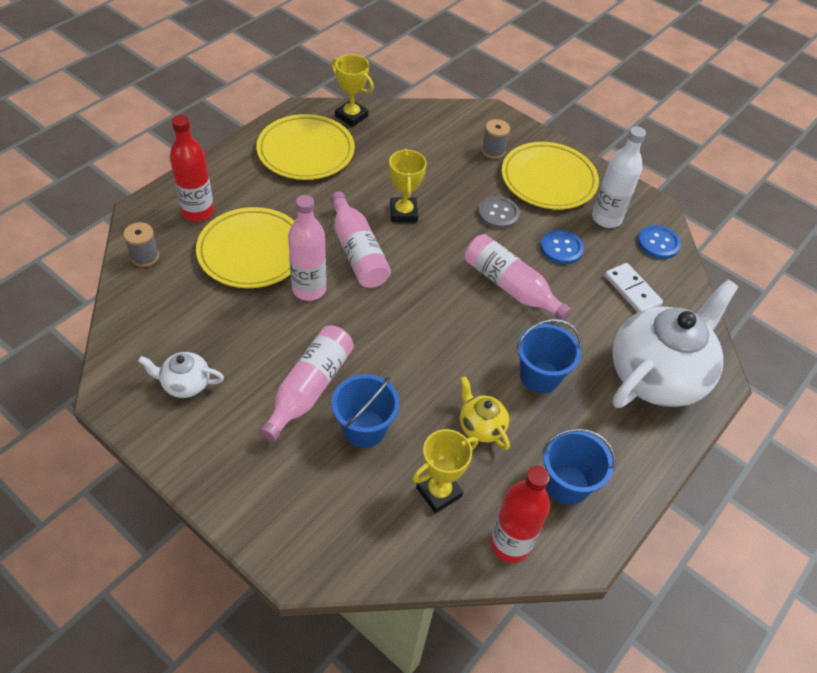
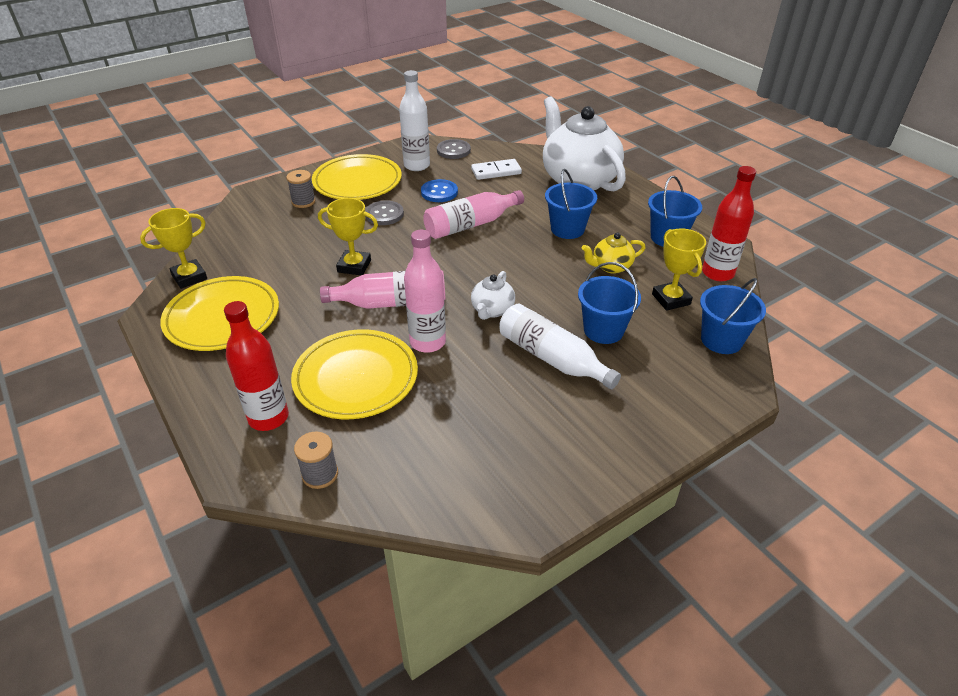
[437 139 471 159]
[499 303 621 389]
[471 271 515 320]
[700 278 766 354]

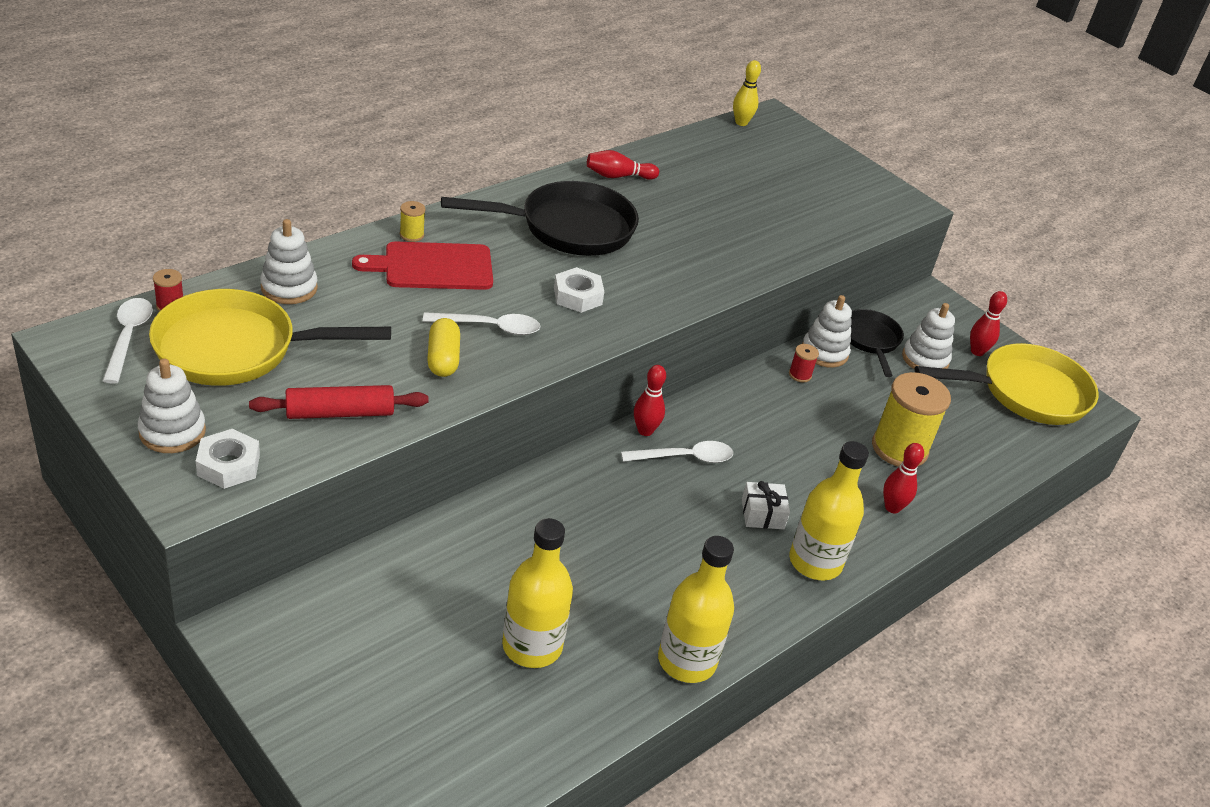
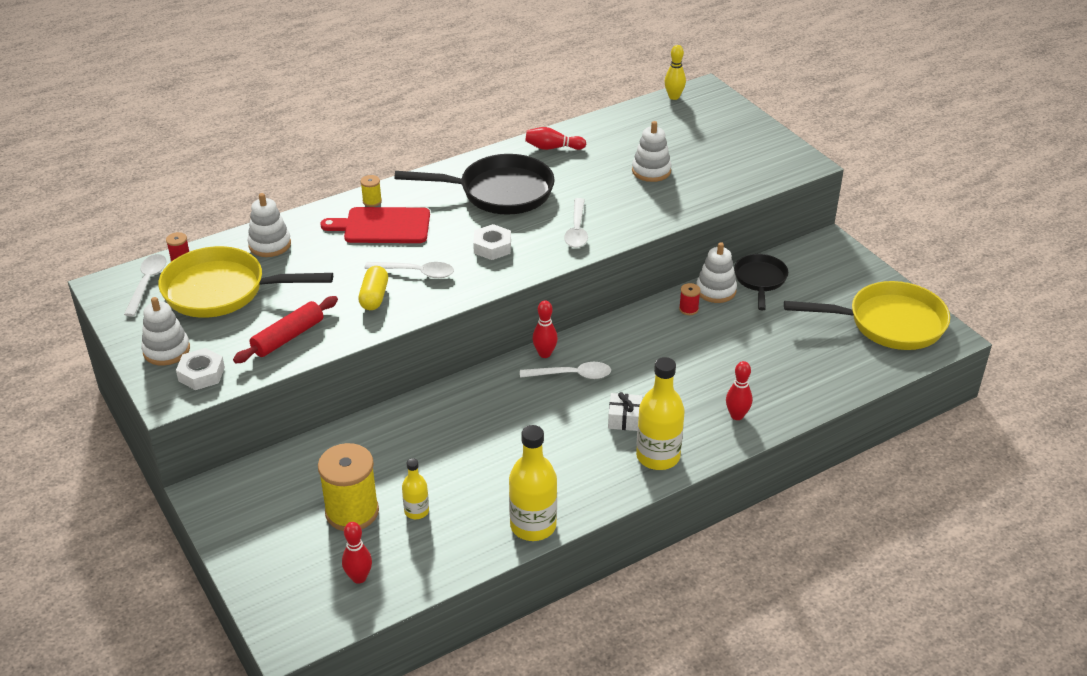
[342 522 372 584]
[632 121 672 182]
[318 443 379 531]
[233 296 338 363]
[402 459 429 519]
[564 198 588 248]

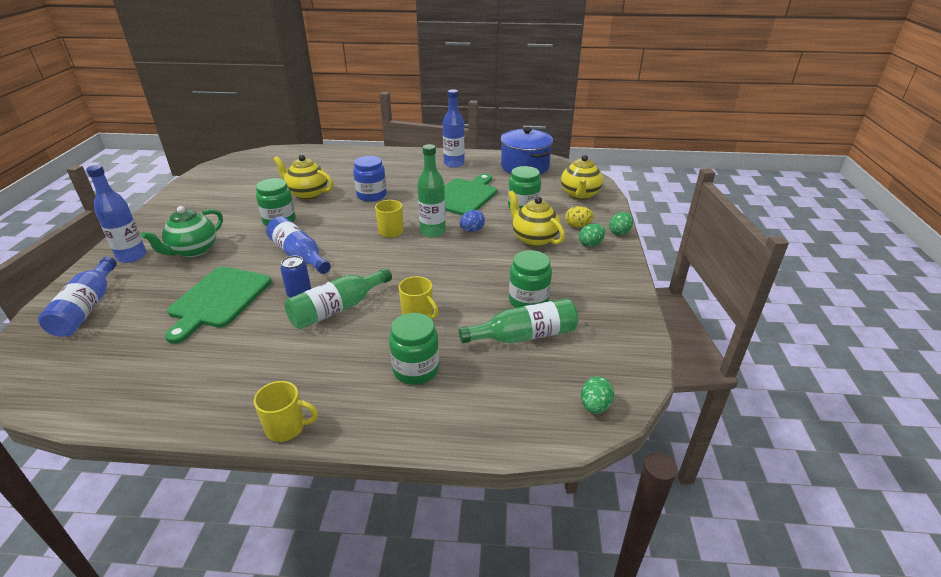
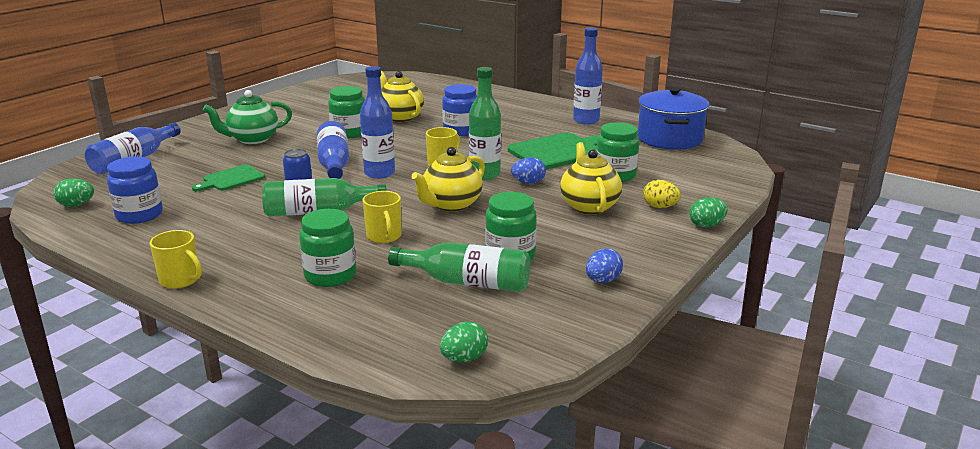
[411 147 485 212]
[360 66 395 179]
[54 178 94 207]
[192 165 265 191]
[107 156 163 224]
[586 248 623 283]

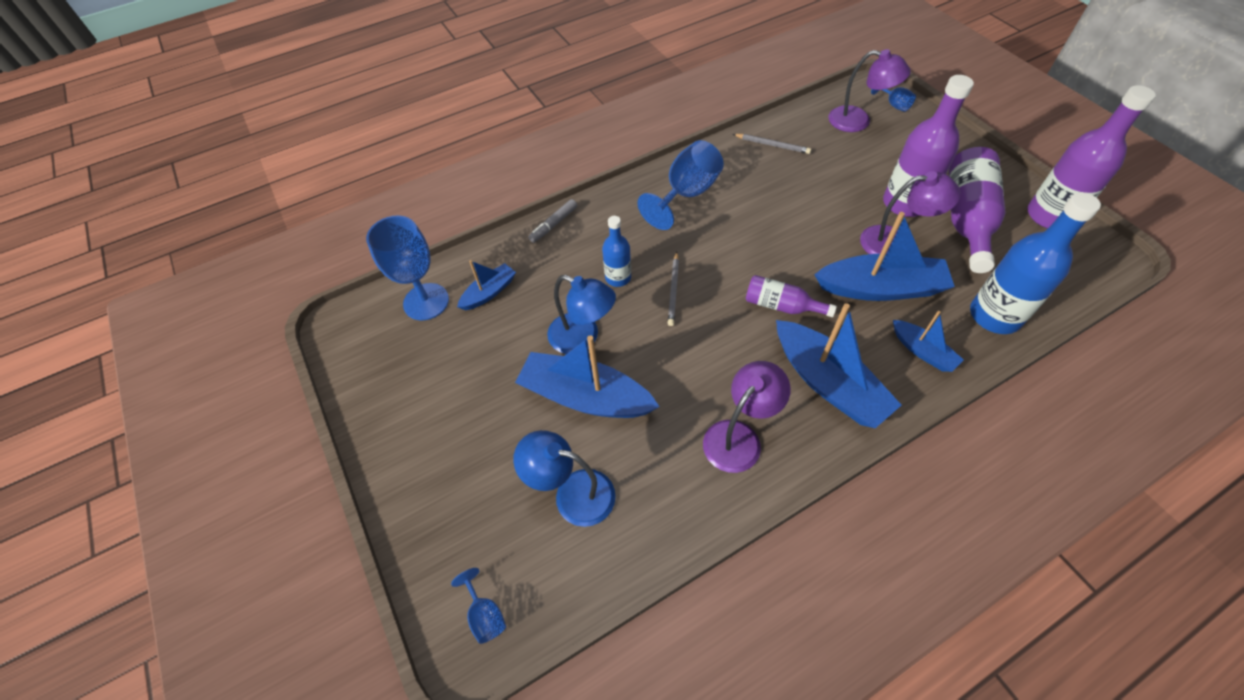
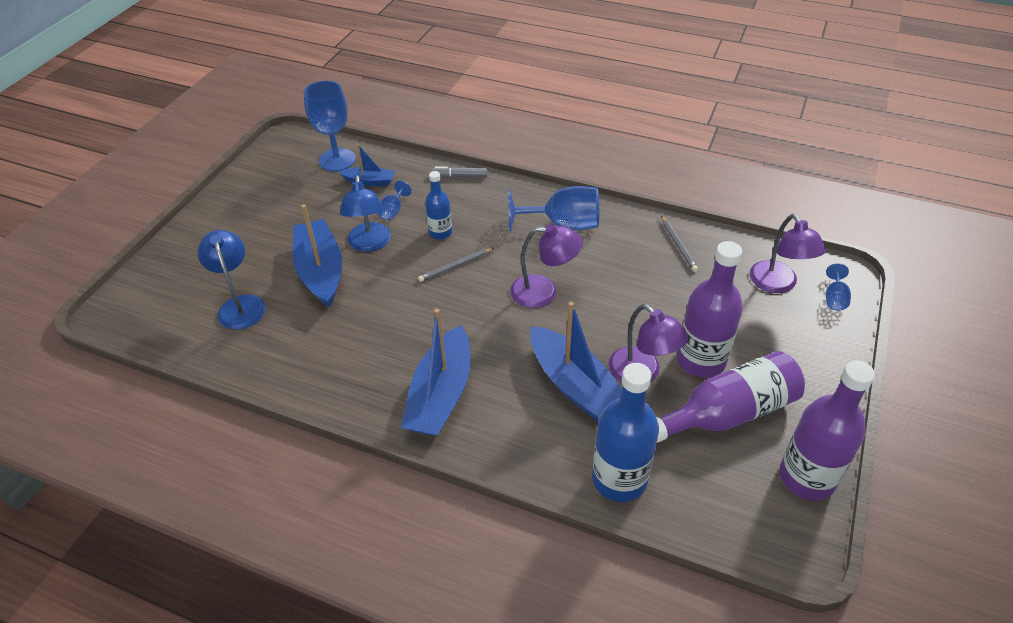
[746 275 837 317] (first image)
[893 311 964 372] (first image)
[510 224 583 308]
[377 181 412 220]

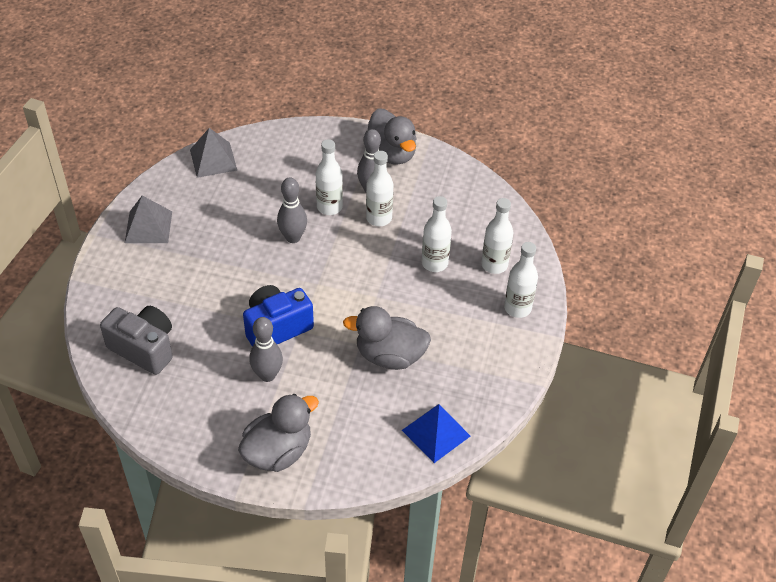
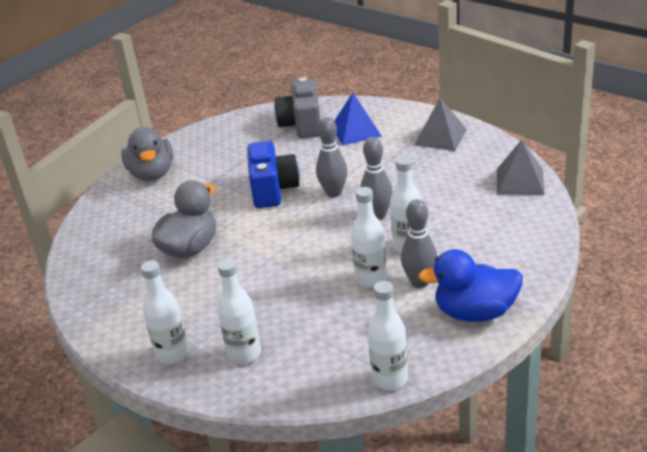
[418 249 523 322]
[368 281 408 390]
[274 77 321 138]
[316 117 348 198]
[334 93 382 146]

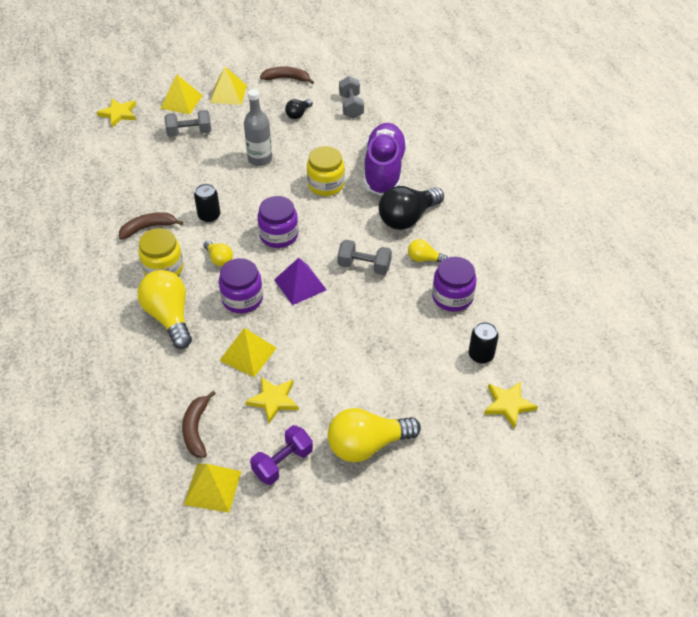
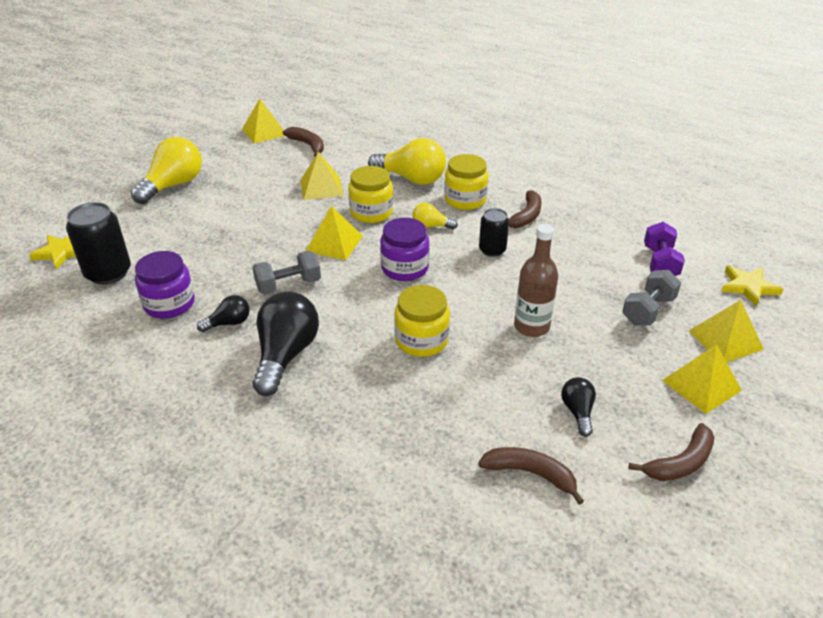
[478 447 584 505]
[514 224 558 337]
[364 123 407 196] (first image)
[197 295 250 332]
[348 166 393 223]
[306 206 363 260]
[66 202 131 285]
[245 377 299 423] (first image)
[644 222 685 276]

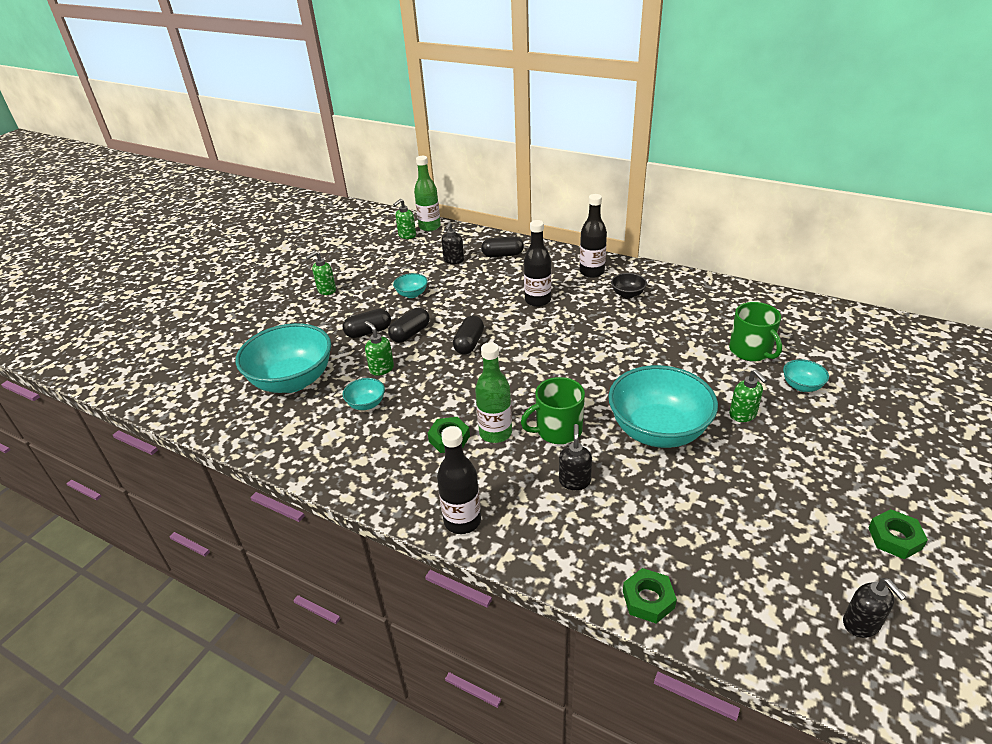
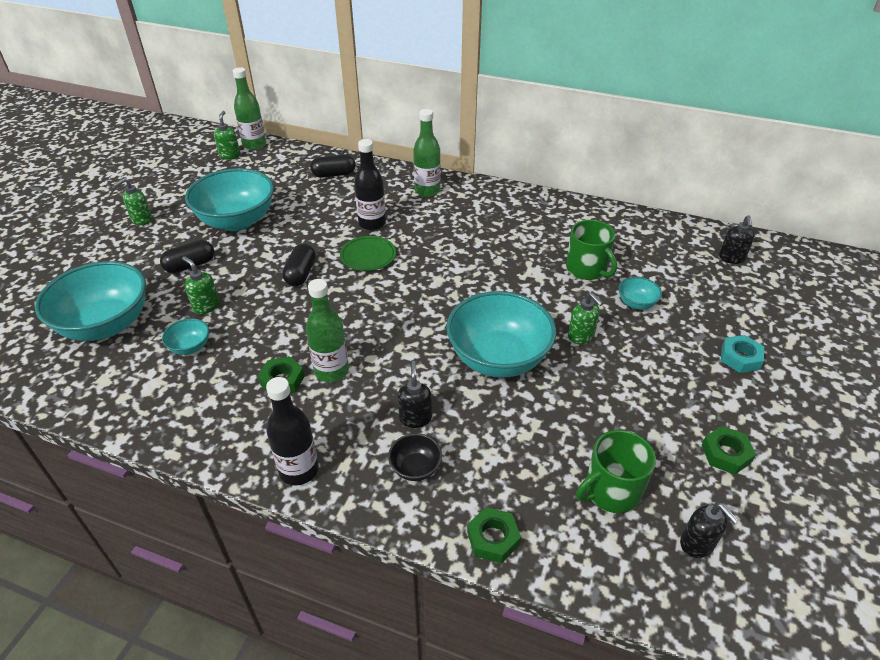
[413 109 441 197]
[214 111 240 159]
[719 215 755 264]
[185 168 274 231]
[388 433 442 481]
[388 308 430 343] (first image)
[576 430 656 513]
[340 236 396 271]
[721 335 764 373]

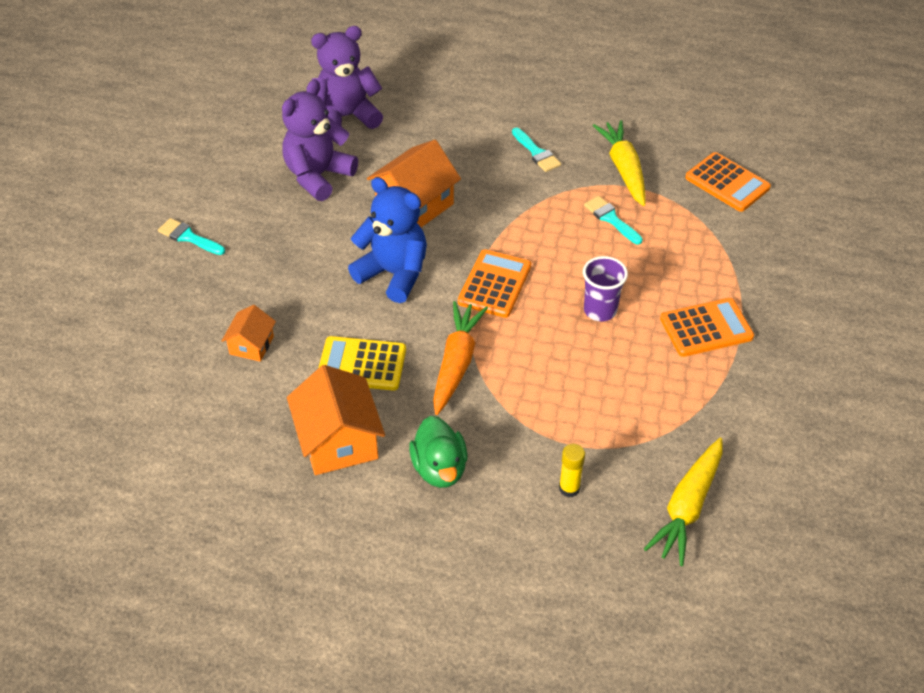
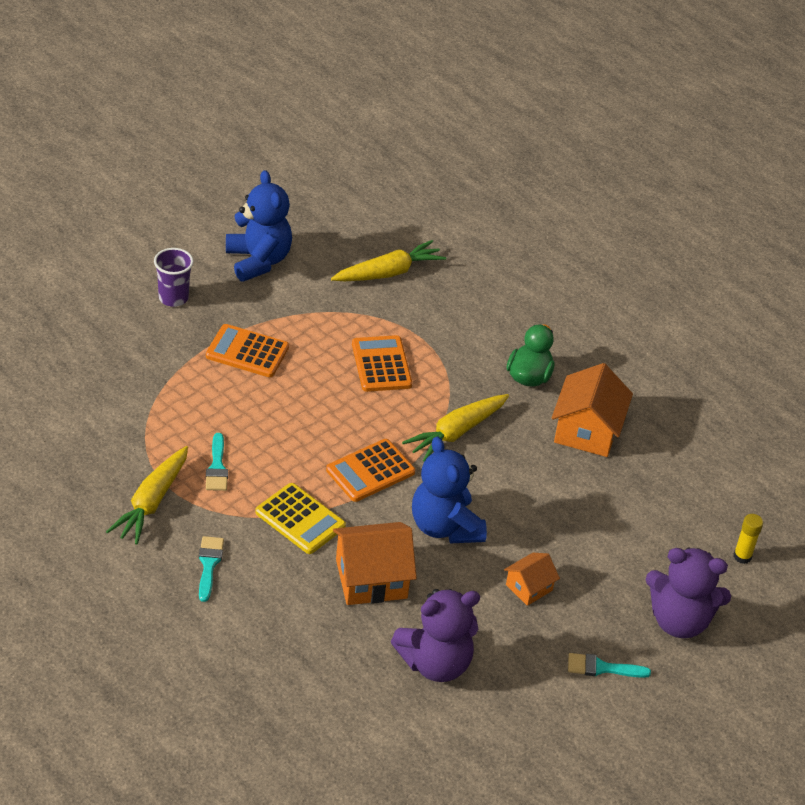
[646 547 731 638]
[352 335 412 392]
[568 653 651 678]
[154 248 194 307]
[402 394 509 462]
[504 553 560 606]
[255 483 346 554]
[733 514 763 564]
[226 170 292 282]

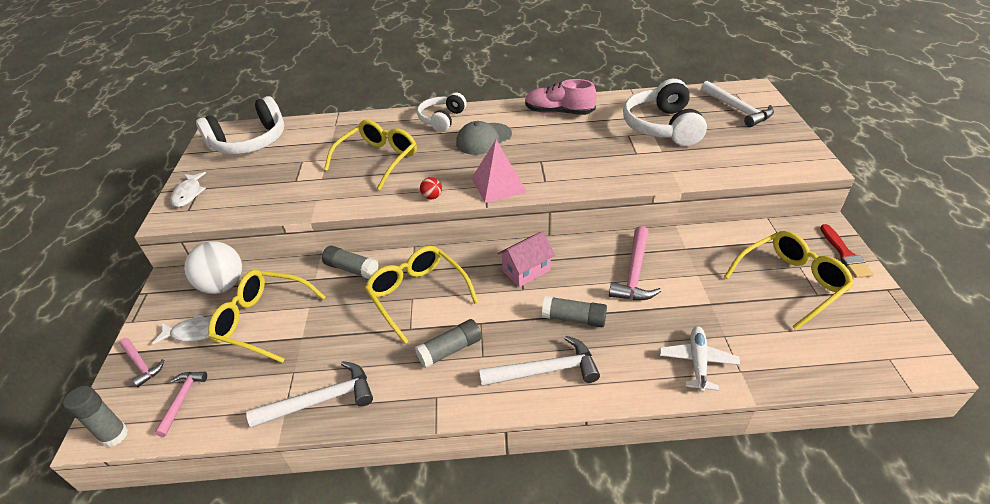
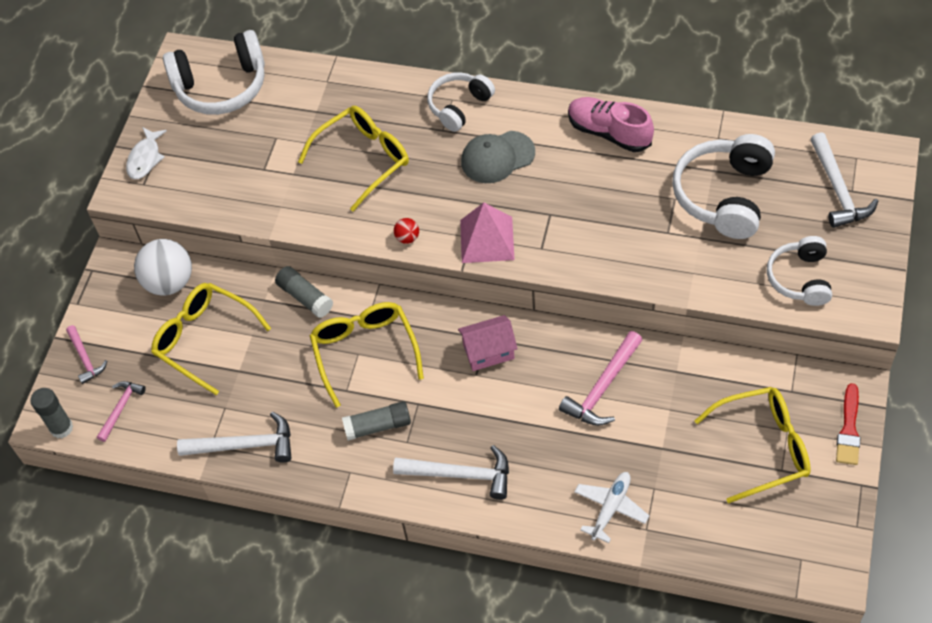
[542 296 607 327] (first image)
[153 314 211 344] (first image)
[767 236 832 306]

